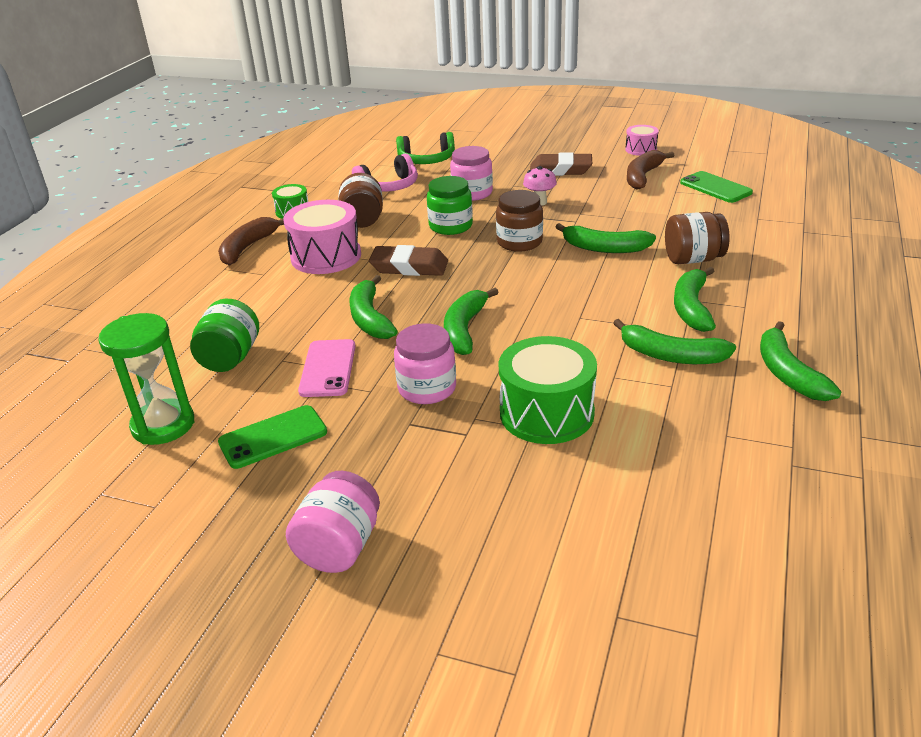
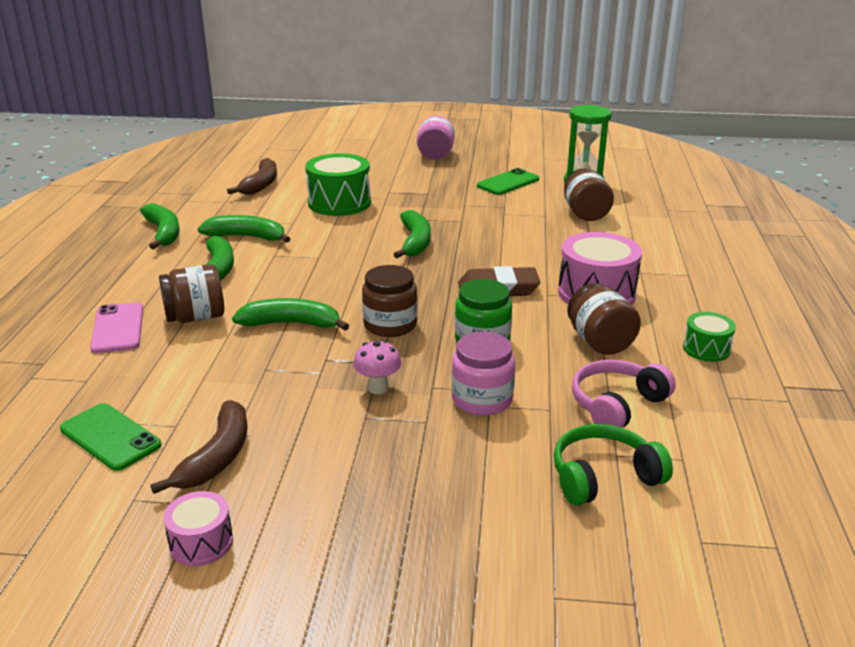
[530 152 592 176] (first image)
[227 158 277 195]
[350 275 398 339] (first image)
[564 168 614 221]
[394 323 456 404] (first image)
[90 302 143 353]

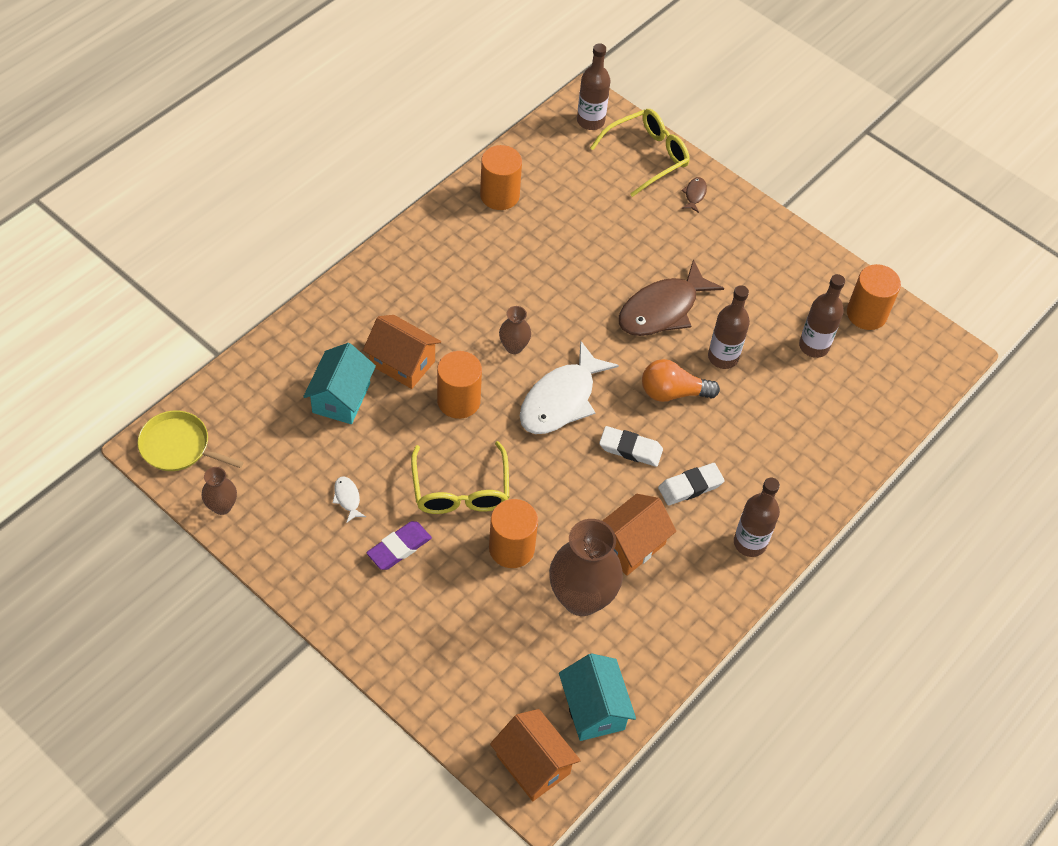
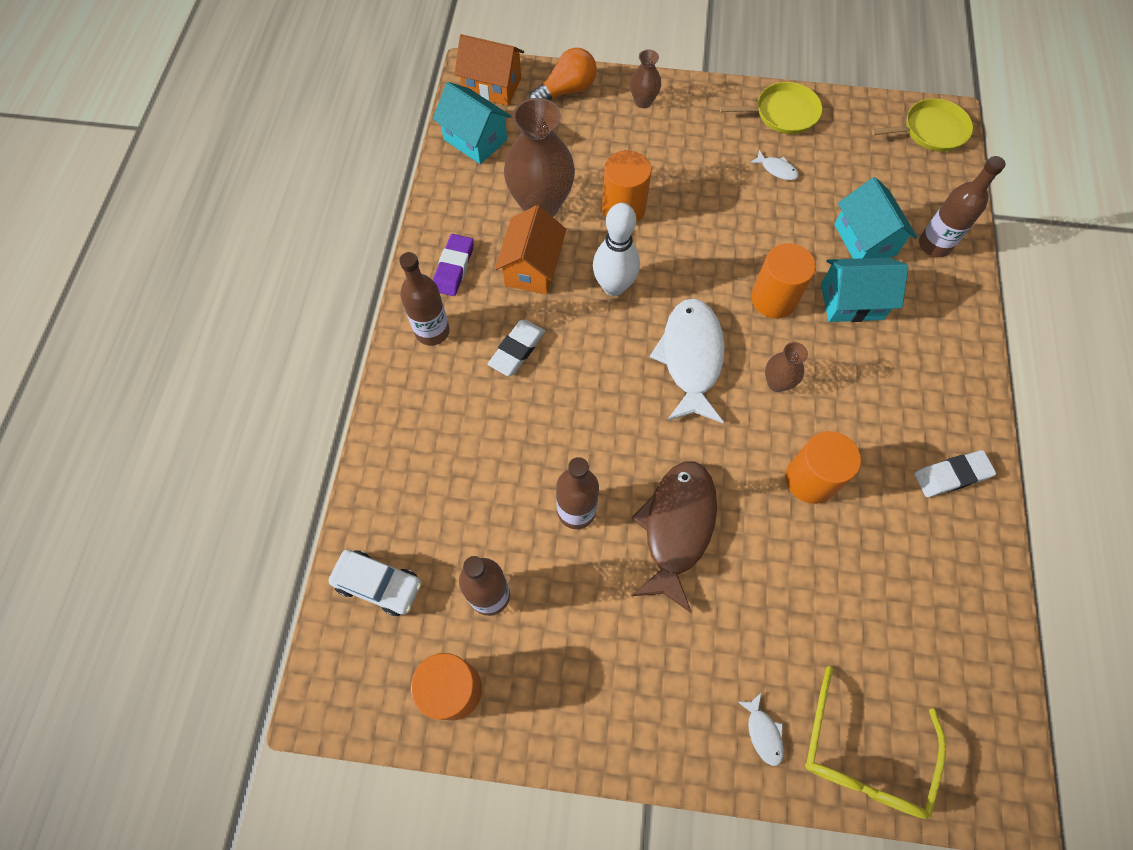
[919 156 1006 257]
[785 431 861 504]
[737 693 784 766]
[821 258 909 322]
[529 48 597 100]
[914 450 996 497]
[411 441 509 514] (first image)
[630 50 661 108]
[433 234 474 296]
[719 82 822 134]
[593 203 640 296]
[328 550 422 616]

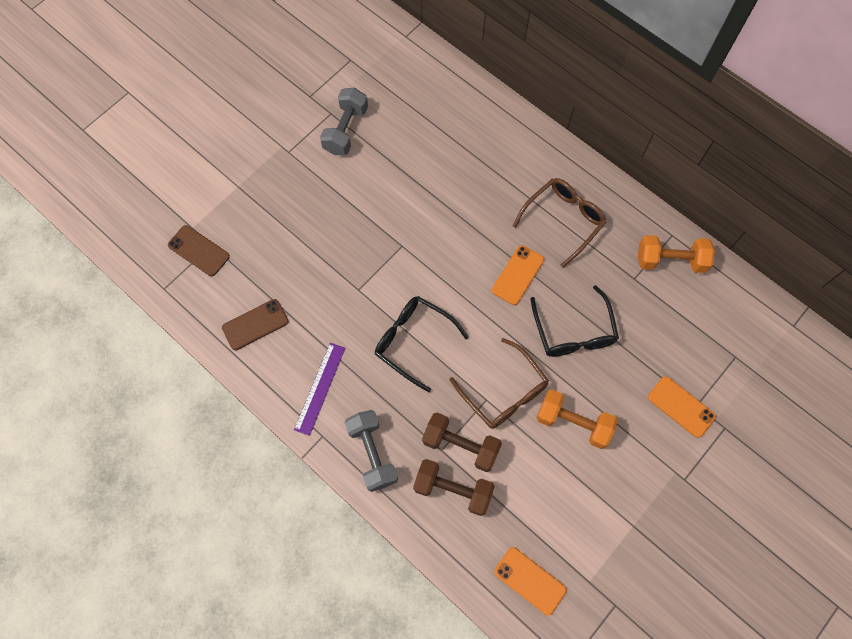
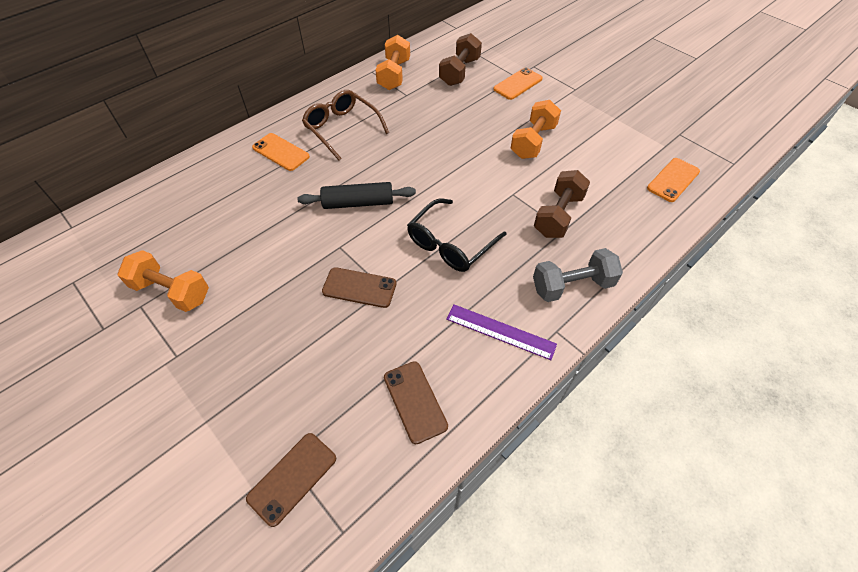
[118 250 209 312]
[252 133 310 171]
[531 285 619 357] (first image)
[450 338 549 429] (first image)
[439 33 482 86]
[297 182 416 209]
[322 267 396 308]

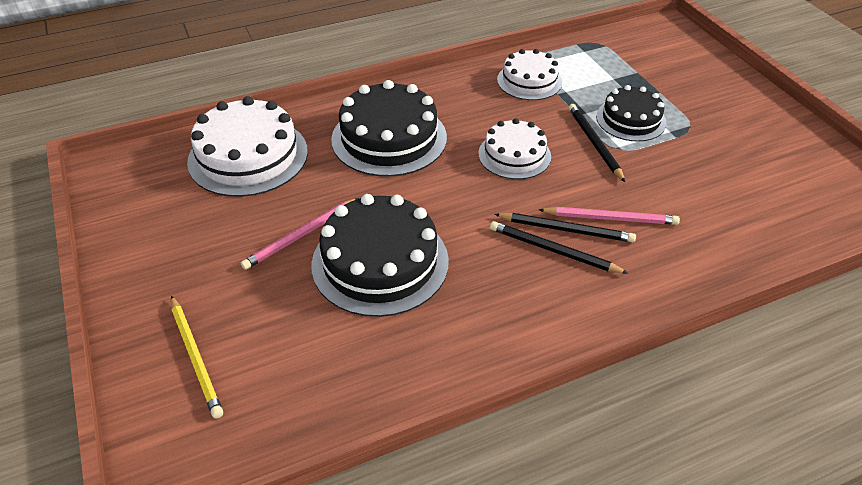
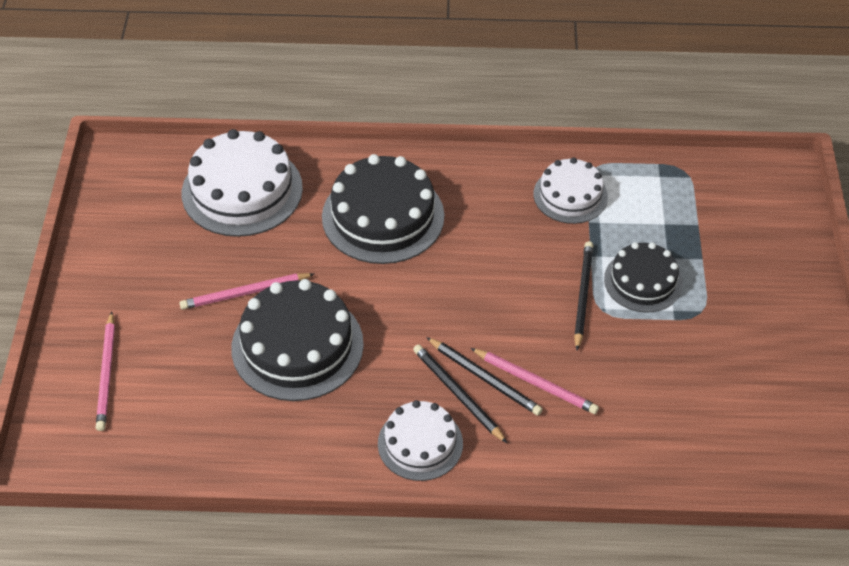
[378 400 463 481]
[96 312 115 431]

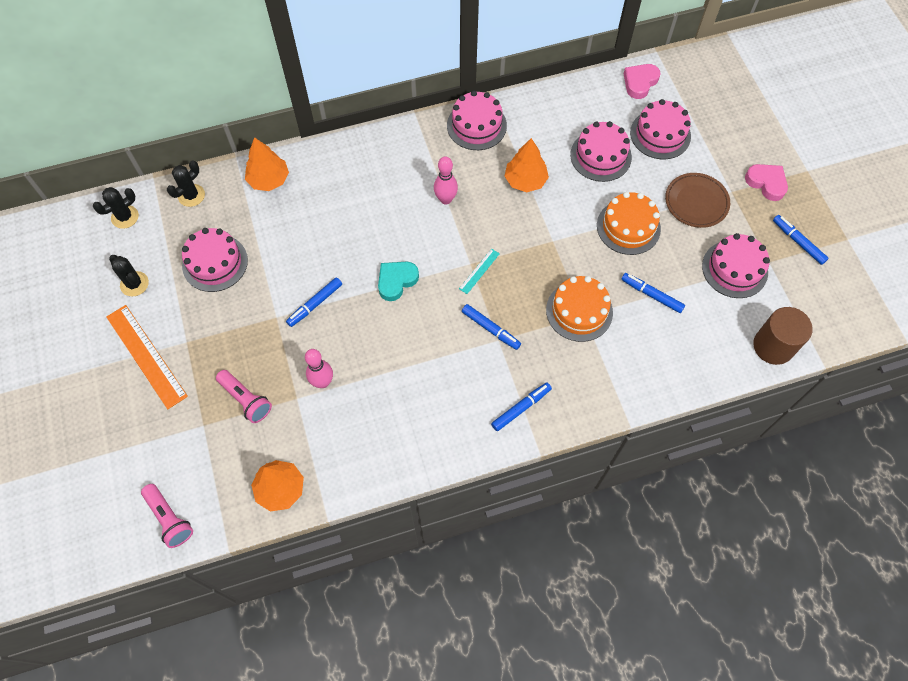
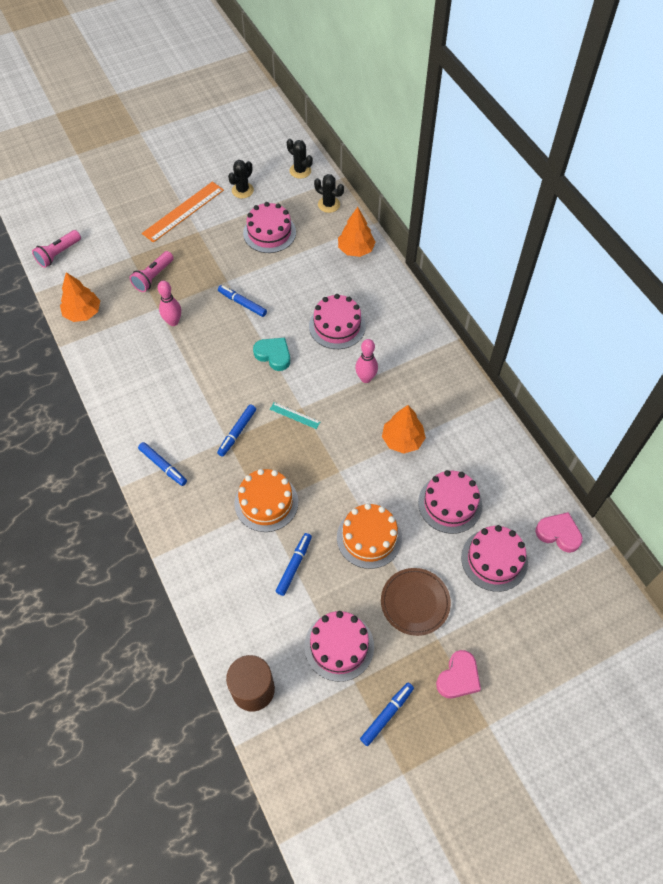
[309 294 366 349]

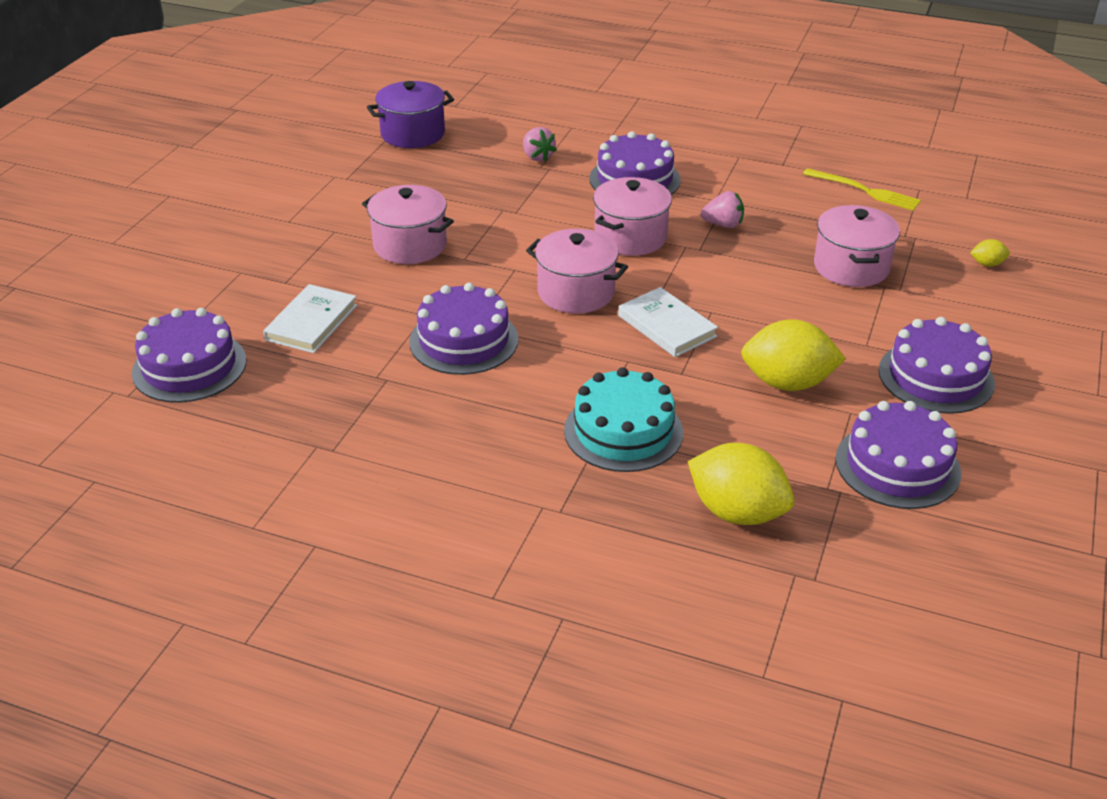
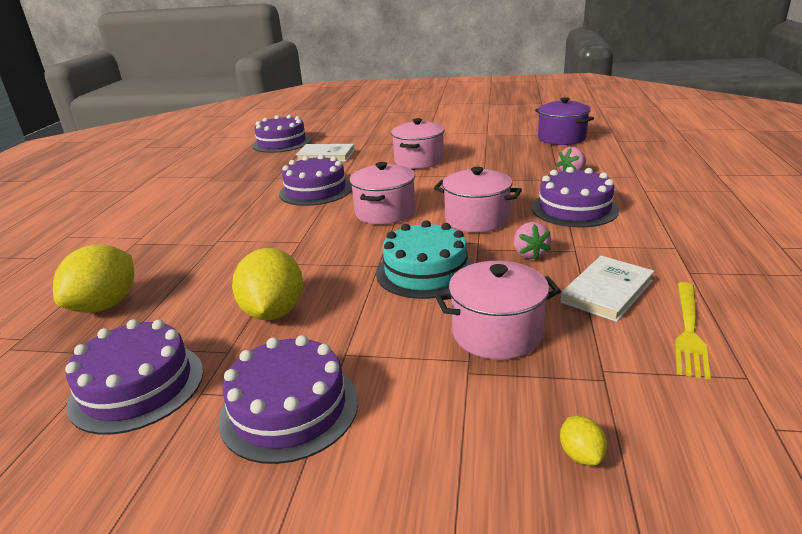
[561 256 655 322]
[376 220 474 299]

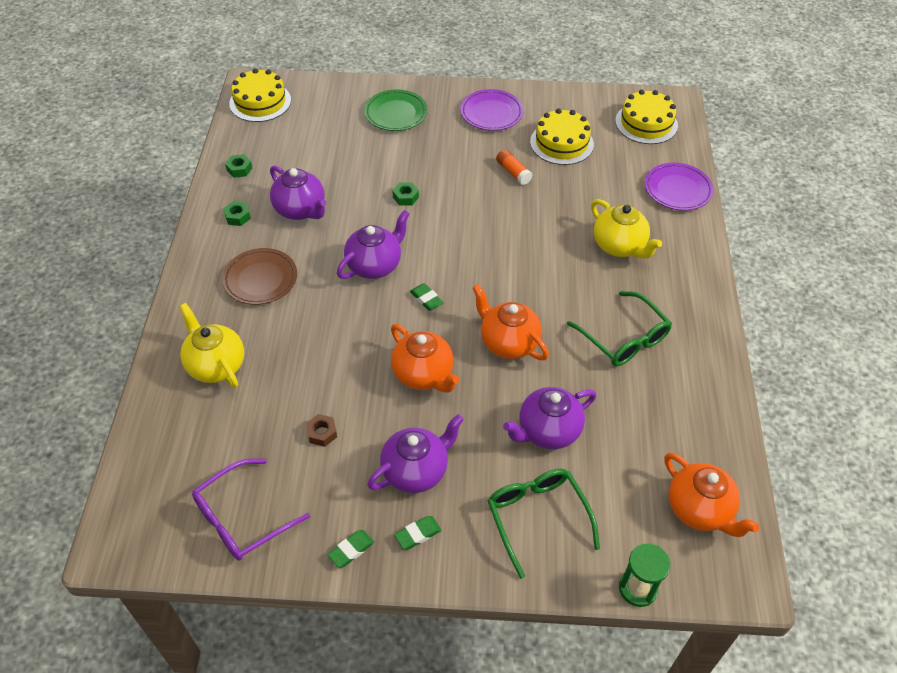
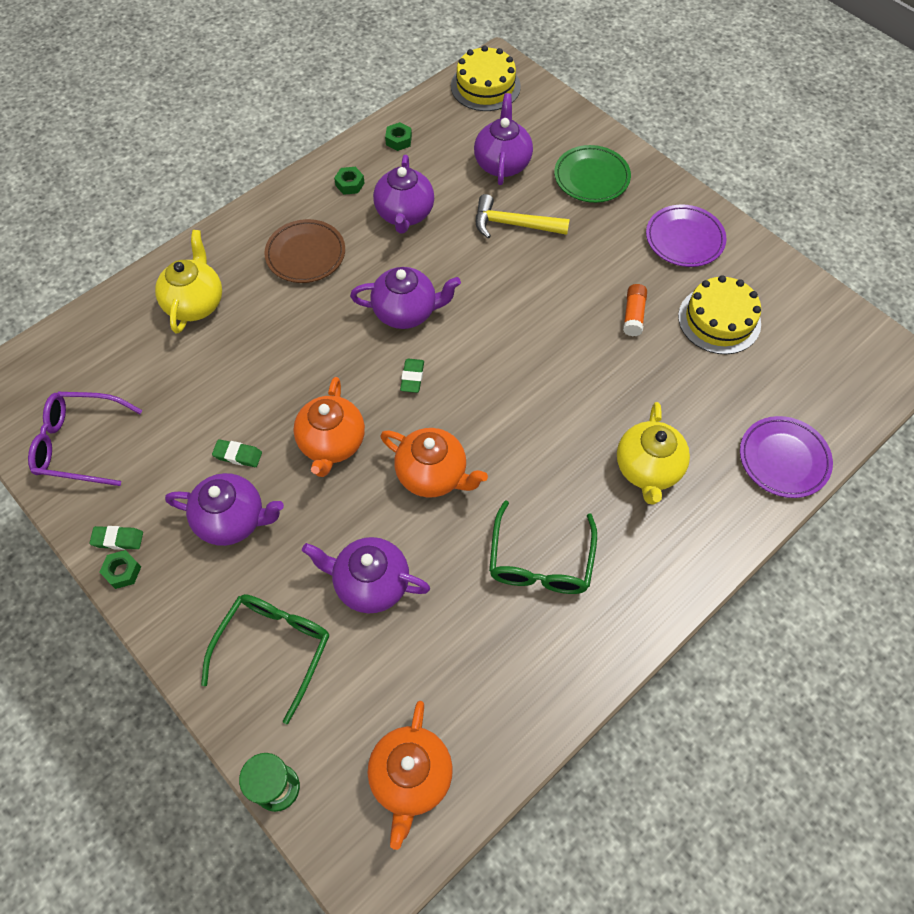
[615 90 678 144] (first image)
[100 550 141 589]
[380 428 488 498]
[306 414 337 447] (first image)
[212 439 262 467]
[474 93 533 185]
[476 194 570 238]

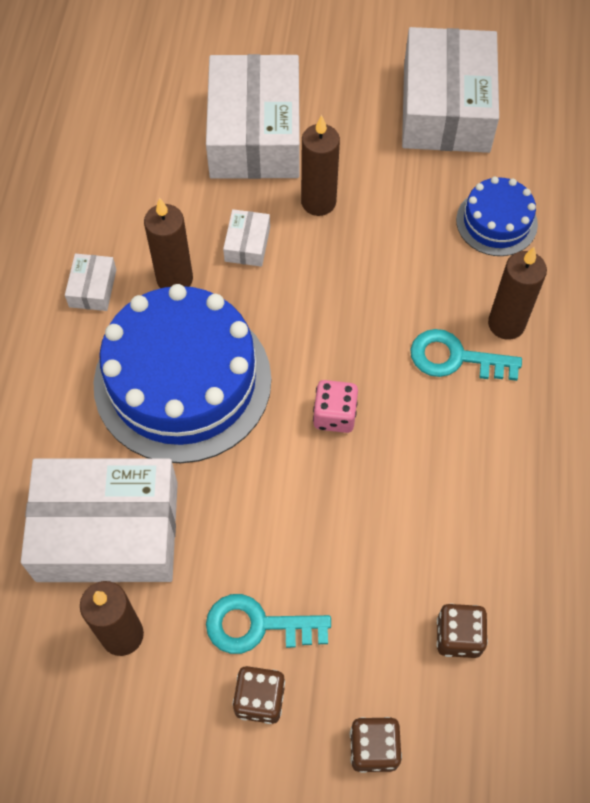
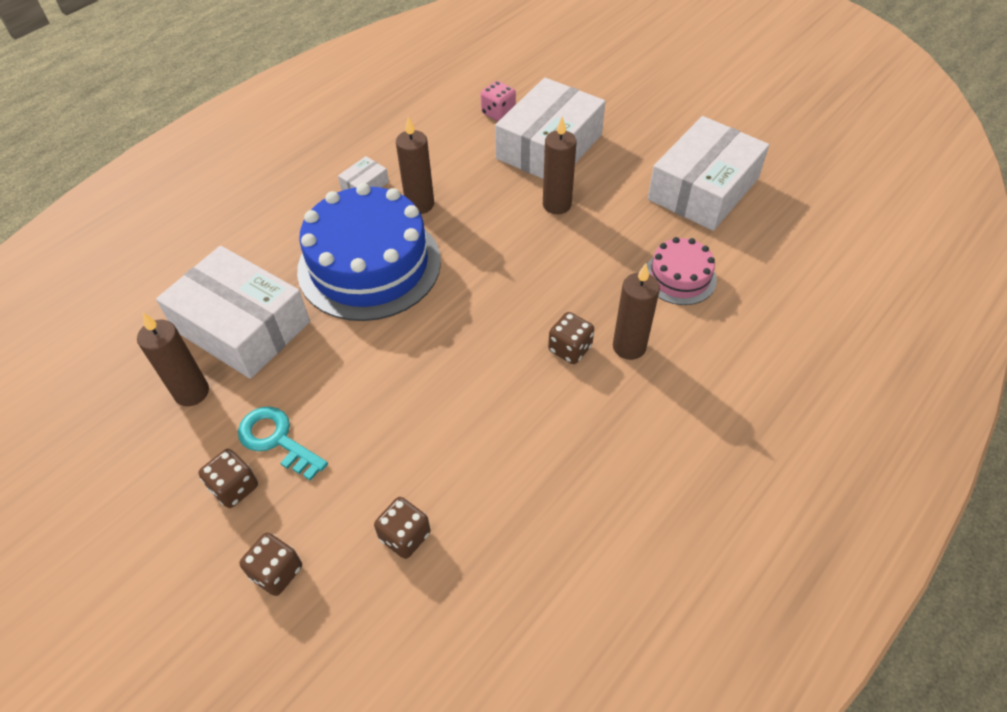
[647 237 717 305]
[223 209 270 267] (first image)
[548 312 594 364]
[481 81 516 121]

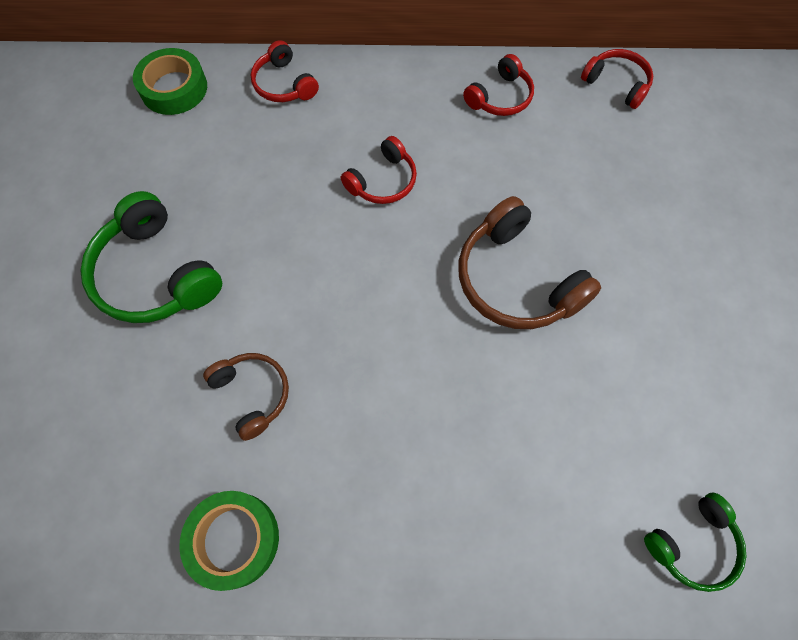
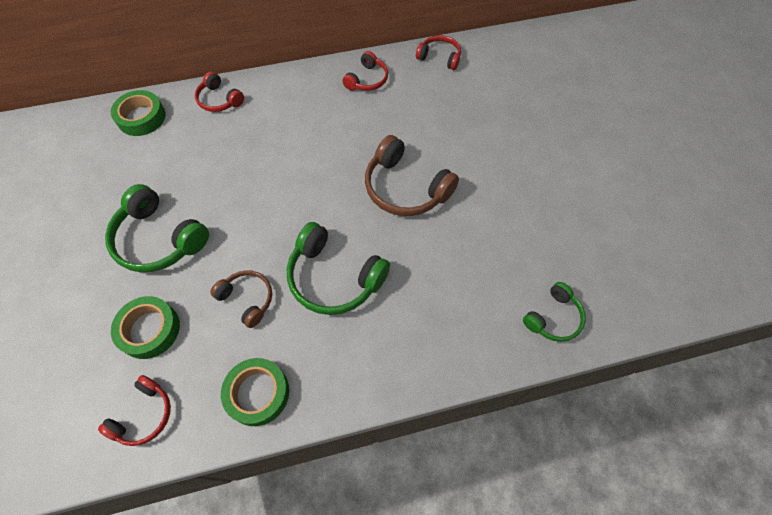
[98 375 171 446]
[287 222 390 315]
[111 296 180 359]

